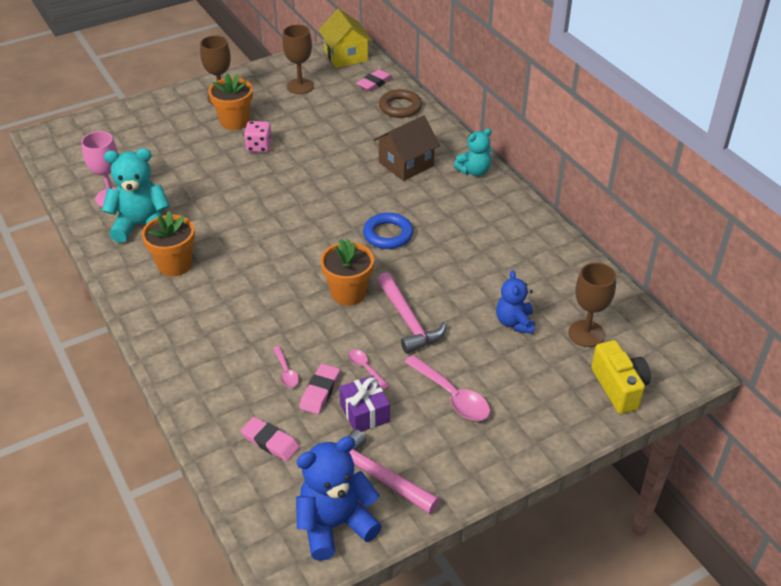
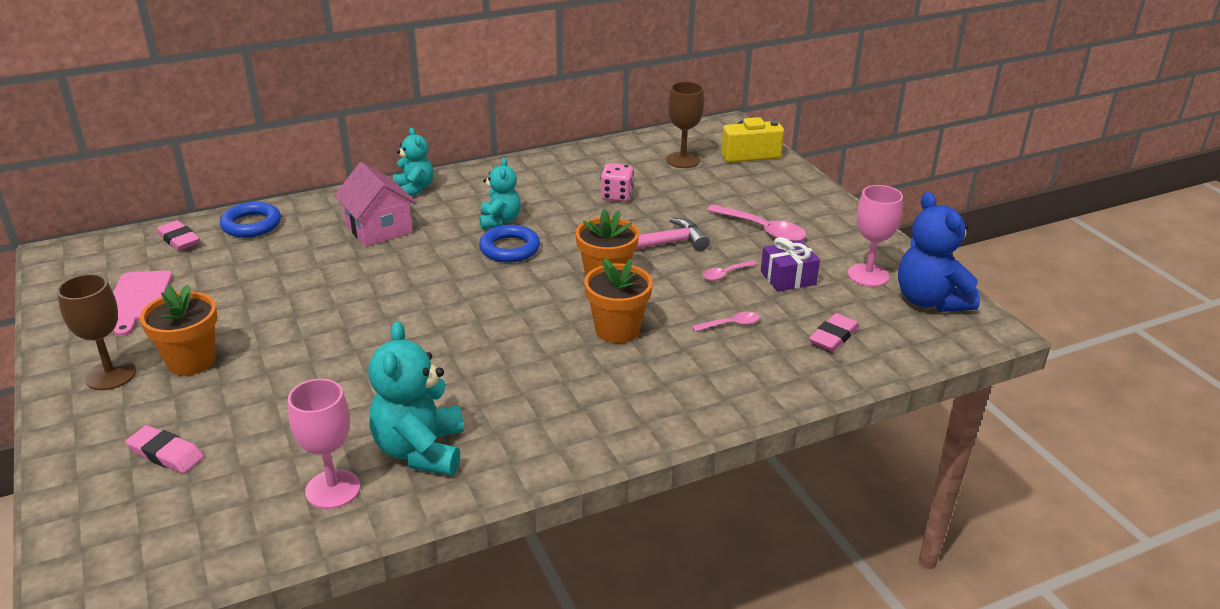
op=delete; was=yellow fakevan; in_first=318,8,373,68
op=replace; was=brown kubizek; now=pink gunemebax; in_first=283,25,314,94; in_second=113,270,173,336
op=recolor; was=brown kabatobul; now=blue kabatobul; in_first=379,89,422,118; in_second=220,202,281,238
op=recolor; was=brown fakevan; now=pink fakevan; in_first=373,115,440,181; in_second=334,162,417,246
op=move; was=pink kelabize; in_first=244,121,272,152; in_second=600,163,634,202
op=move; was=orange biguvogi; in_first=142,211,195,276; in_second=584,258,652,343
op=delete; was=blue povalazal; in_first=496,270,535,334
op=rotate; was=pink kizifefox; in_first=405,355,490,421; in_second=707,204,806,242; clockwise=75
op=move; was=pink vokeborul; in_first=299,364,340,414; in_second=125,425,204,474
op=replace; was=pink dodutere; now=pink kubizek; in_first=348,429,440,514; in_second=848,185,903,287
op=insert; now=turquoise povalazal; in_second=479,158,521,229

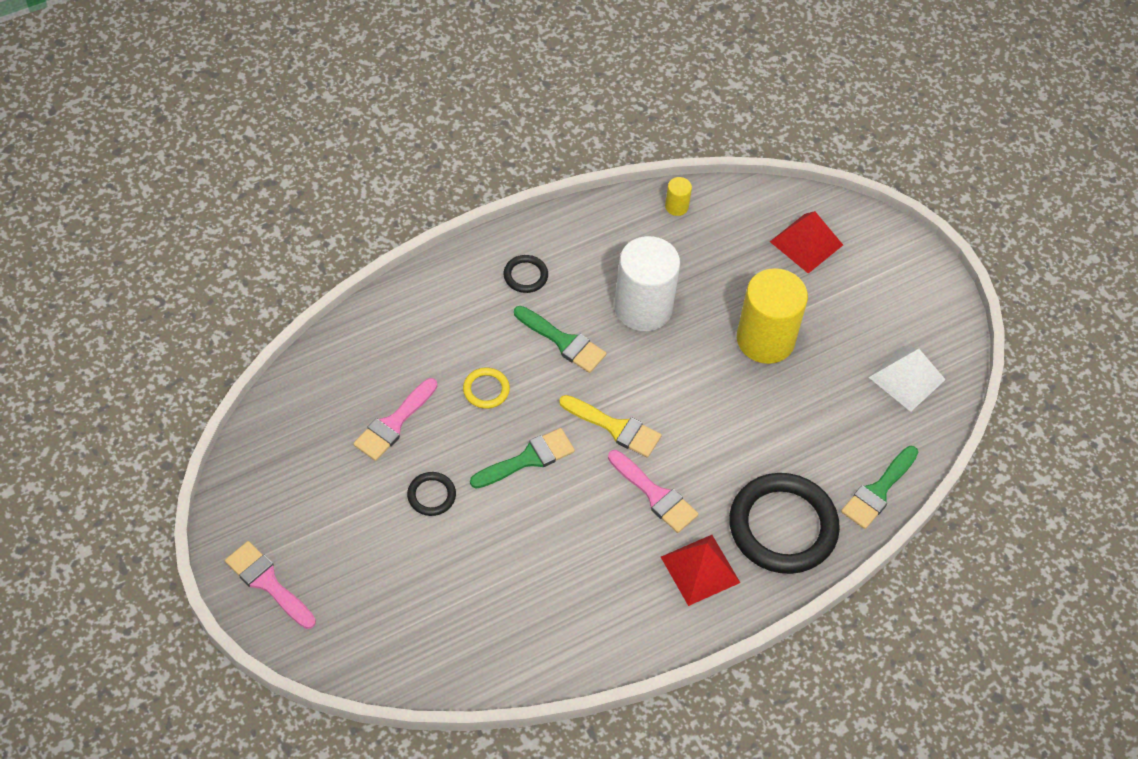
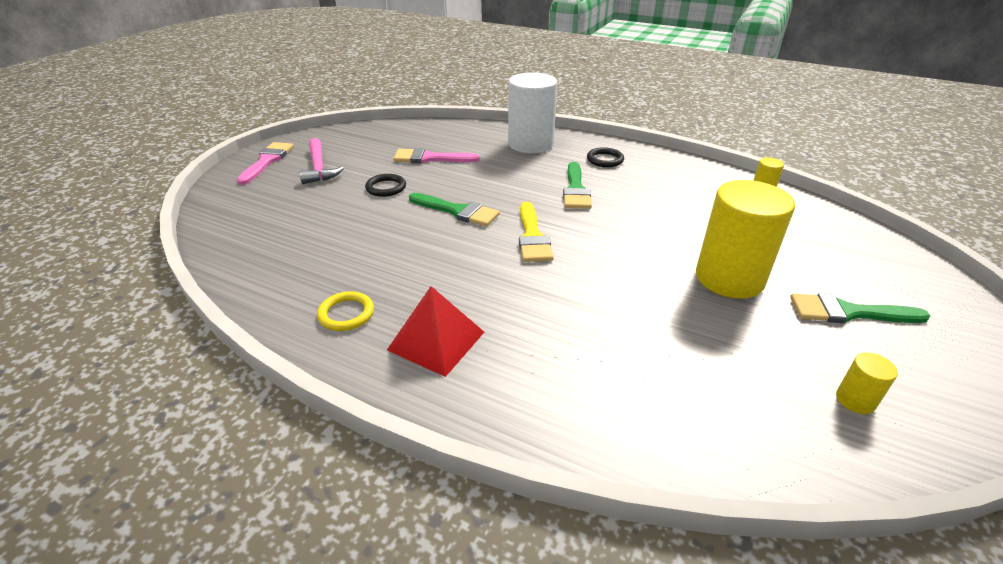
op=delete; was=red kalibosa; in_first=770,211,843,273
op=move; was=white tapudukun; in_first=614,236,680,331; in_second=508,72,557,154
op=replace; was=white kalibosa; now=yellow tapudukun; in_first=869,346,946,412; in_second=836,353,898,414
op=move; was=yellow kabatobul; in_first=463,368,510,409; in_second=317,291,374,331
op=move; was=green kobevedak; in_first=841,446,918,529; in_second=790,293,930,323
op=delete; was=pink kobevedak; in_first=608,450,699,533
op=delete; was=black kabatobul; in_first=729,473,840,574
op=insert; now=pink dodutere; in_second=299,138,344,184

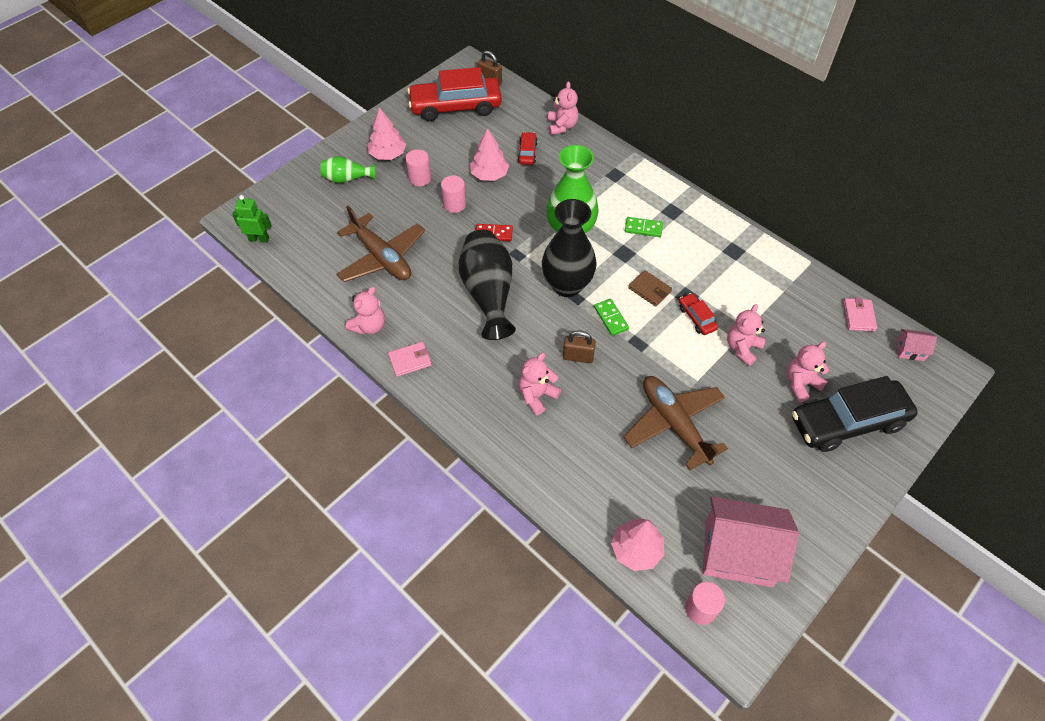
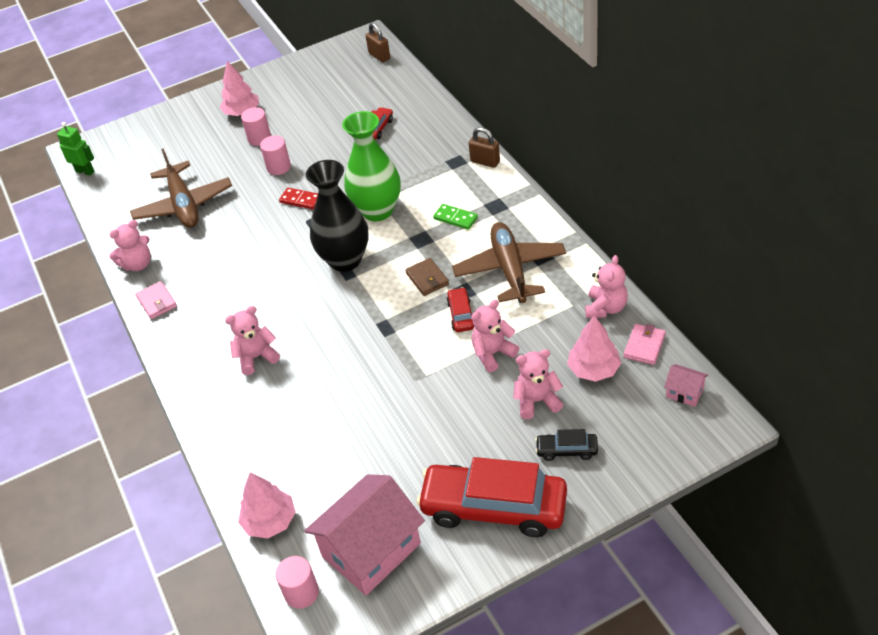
op=move; was=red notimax; in_first=407,67,502,121; in_second=416,457,567,537
op=move; was=pink povalazal; in_first=548,81,579,135; in_second=585,255,628,318
op=move; was=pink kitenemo; in_first=470,128,509,181; in_second=567,315,621,382
op=delete; was=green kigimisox; in_first=320,156,375,183
op=delete; was=black kigimisox; in_first=459,230,516,340
op=delete; was=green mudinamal; in_first=594,299,629,336
op=move; was=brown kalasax; in_first=563,330,596,363; in_second=469,127,500,168
op=rotate; was=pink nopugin; in_first=388,342,432,377; in_second=136,281,177,319; clockwise=60
op=move; was=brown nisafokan; in_first=624,376,728,471; in_second=452,222,566,303
op=resize; was=black notimax; in_first=792,376,918,452; in_second=535,429,598,461; ratio=0.44
op=rotate; was=pink fakevan; in_first=703,496,799,587; in_second=304,474,425,595; clockwise=-75

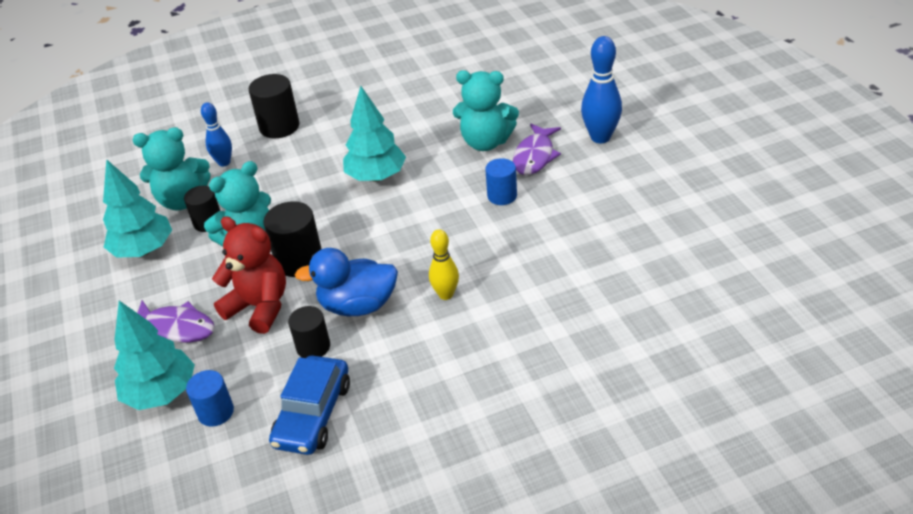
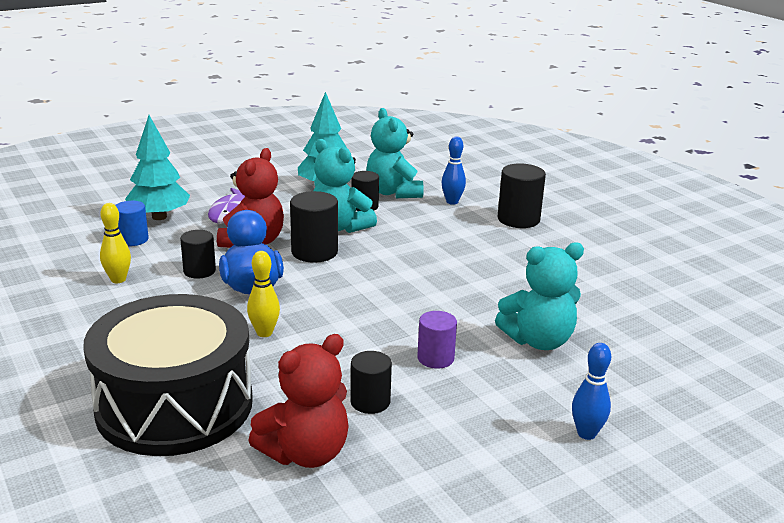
op=resize; was=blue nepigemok; in_first=581,36,622,143; in_second=572,343,611,440; ratio=0.64
op=rotate; was=turquoise povalazal; in_first=453,70,519,151; in_second=495,242,584,350; clockwise=-105
op=delete; was=turquoise kitenemo; in_first=343,86,406,182
op=delete; was=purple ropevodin; in_first=513,124,561,175
op=recolor; was=blue tapudukun; now=purple tapudukun; in_first=485,158,517,205; in_second=417,311,457,369
op=replace; was=blue notimax; now=yellow nepigemok; in_first=269,355,350,455; in_second=100,203,131,283
op=insert; now=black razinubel; in_second=83,294,253,456
op=insert; now=red povalazal; in_second=248,334,349,468
op=insert; now=black tapudukun; in_second=351,351,392,414

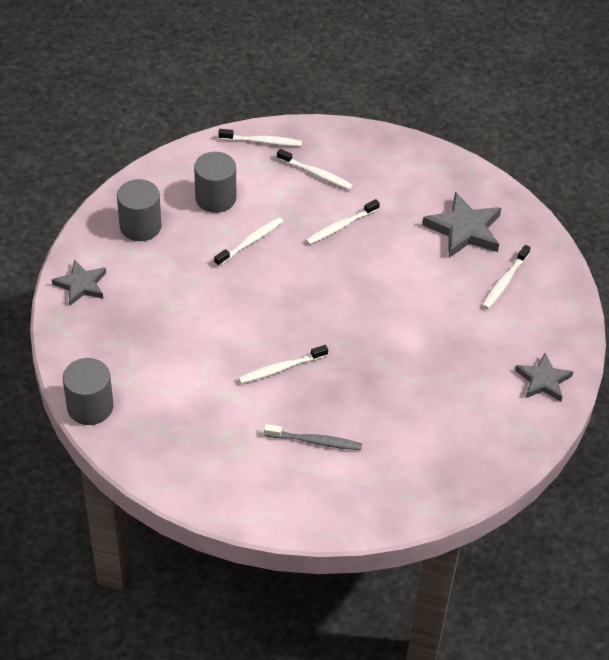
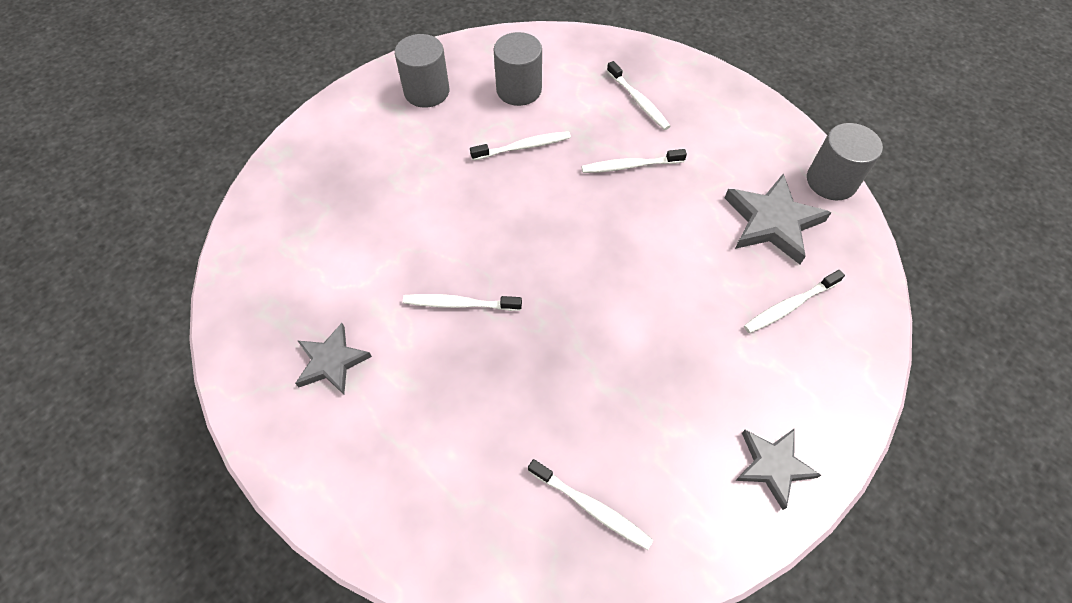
op=move; was=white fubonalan; in_first=218,129,302,146; in_second=528,459,653,550
op=move; was=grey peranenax; in_first=52,259,106,306; in_second=295,323,372,395
op=move; was=grey tapudukun; in_first=63,358,113,425; in_second=807,123,883,200
op=delete; was=grey fubonalan; in_first=264,424,362,450

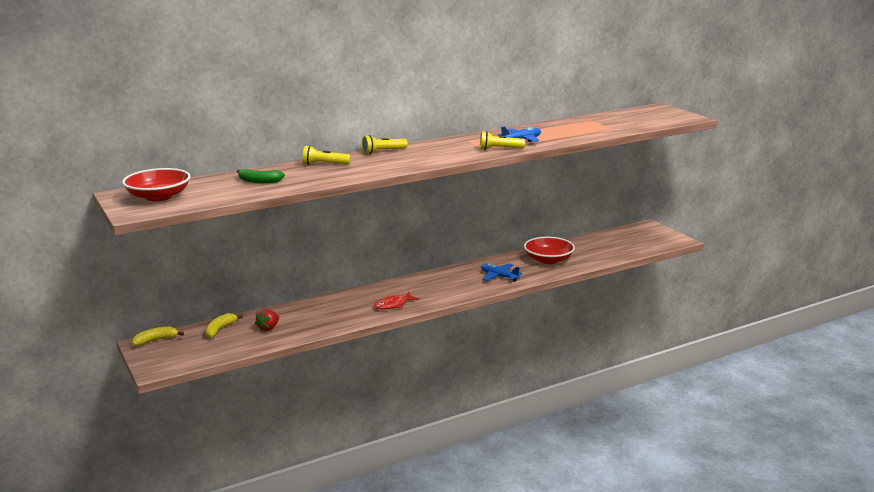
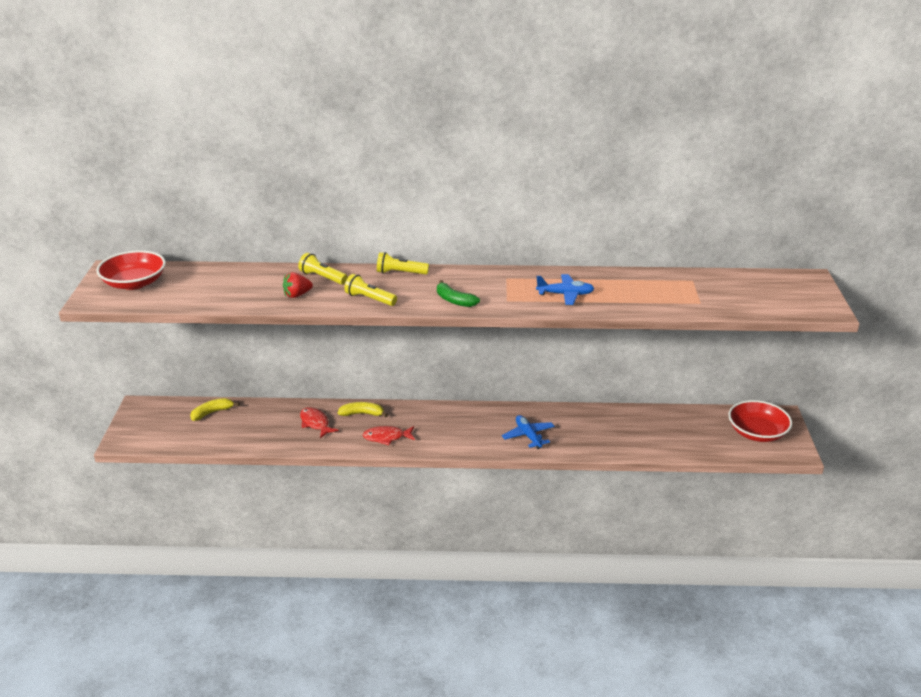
op=move; was=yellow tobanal; in_first=480,131,525,150; in_second=344,274,397,306
op=move; was=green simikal; in_first=236,169,285,183; in_second=437,280,480,307
op=move; was=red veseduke; in_first=524,237,575,264; in_second=728,400,792,442
op=move; was=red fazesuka; in_first=255,309,279,331; in_second=283,272,313,298
op=move; was=yellow simikal; in_first=132,327,184,346; in_second=338,402,388,417
op=insert; now=red ropevodin; in_second=300,407,339,438

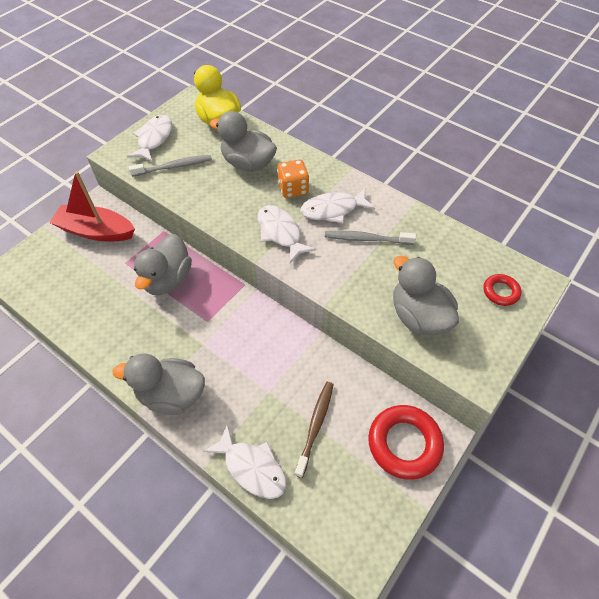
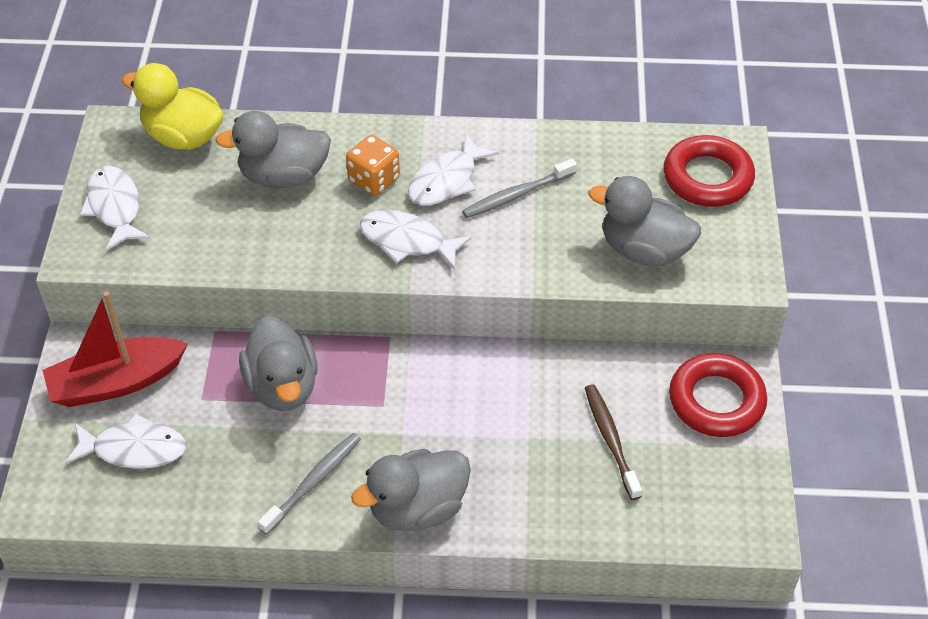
op=move; was=grey fubonalan; in_first=129,155,212,177; in_second=258,433,361,535
op=resize; was=red kabatobul; in_first=483,274,521,306; in_second=664,135,755,207; ratio=1.88
op=move; was=white ropevodin; in_first=203,425,287,499; in_second=65,413,187,469

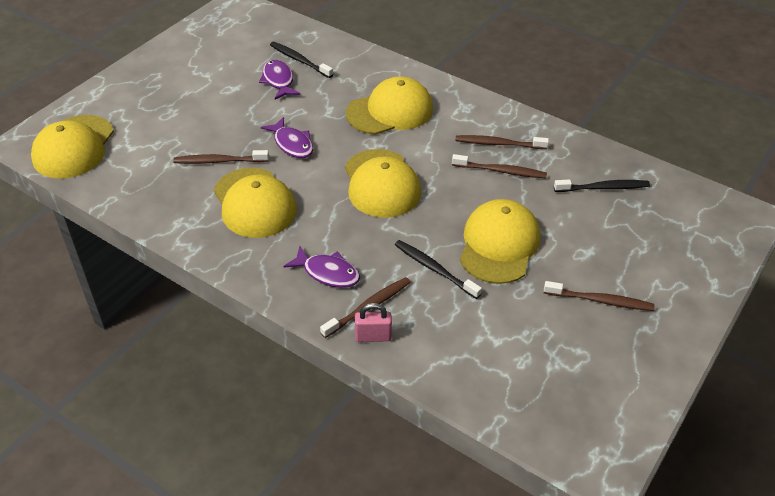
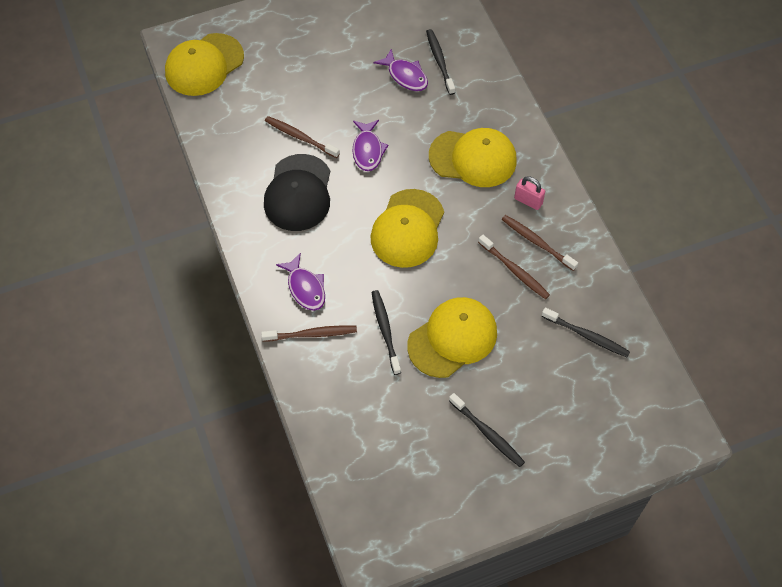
op=rotate; was=purple ropevodin; in_first=259,60,300,100; in_second=374,49,428,91; clockwise=120
op=recolor; was=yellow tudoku; now=black tudoku; in_first=214,168,297,238; in_second=264,154,330,231
op=recolor; was=brown fubonalan; now=black fubonalan; in_first=544,281,655,311; in_second=449,393,525,467
op=move; was=pink kalasax; in_first=355,303,392,342; in_second=514,176,545,210

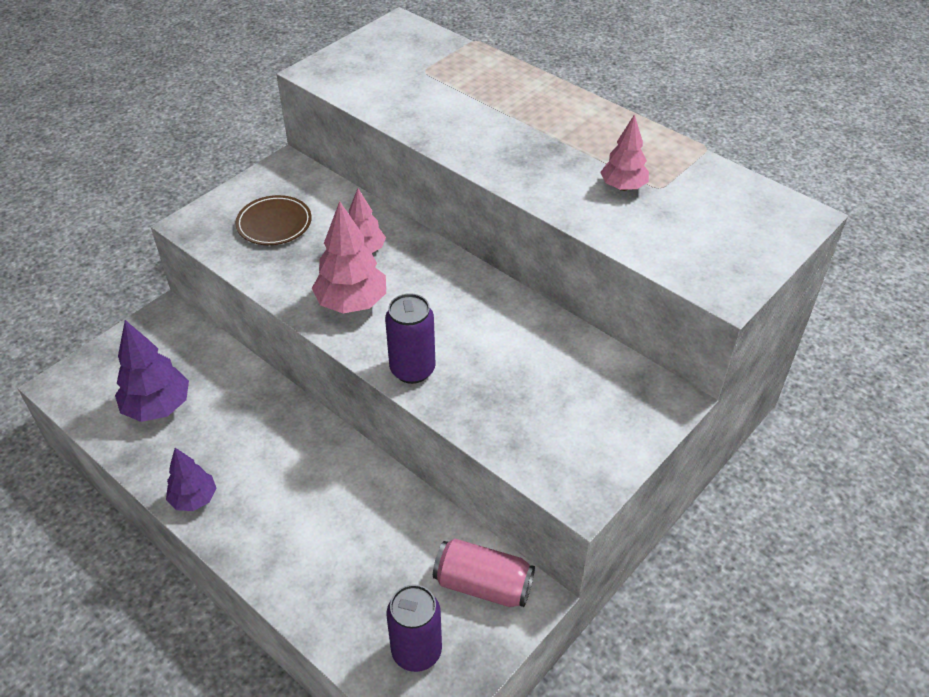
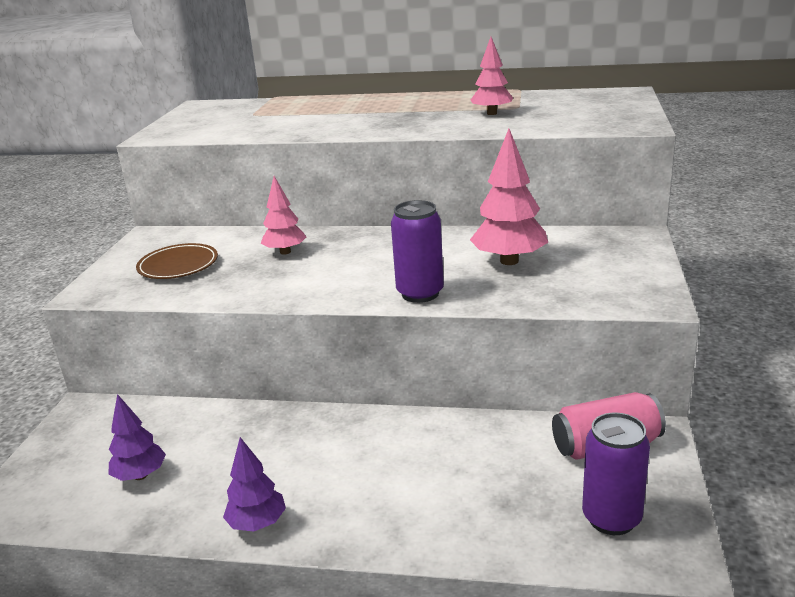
op=move; was=pink kitenemo; in_first=312,201,386,314; in_second=470,129,548,265
op=resize; was=purple kitenemo; in_first=115,320,189,422; in_second=108,394,166,481; ratio=0.64

